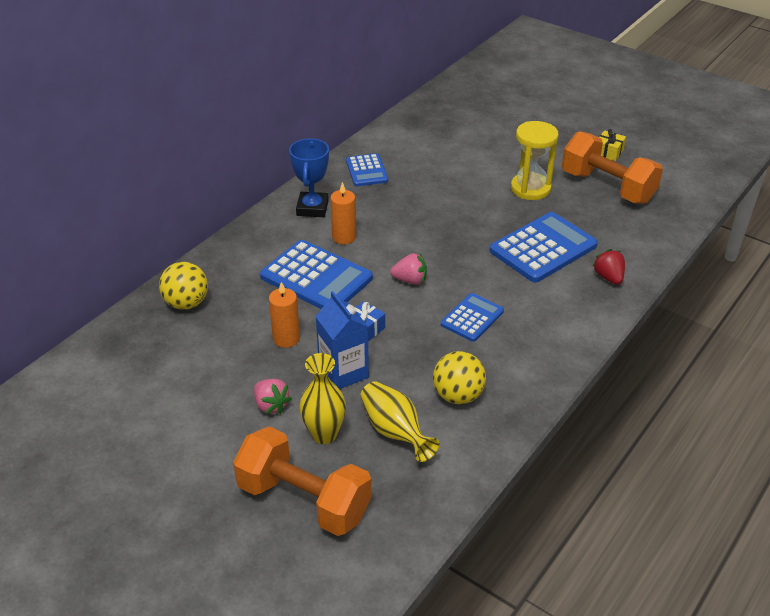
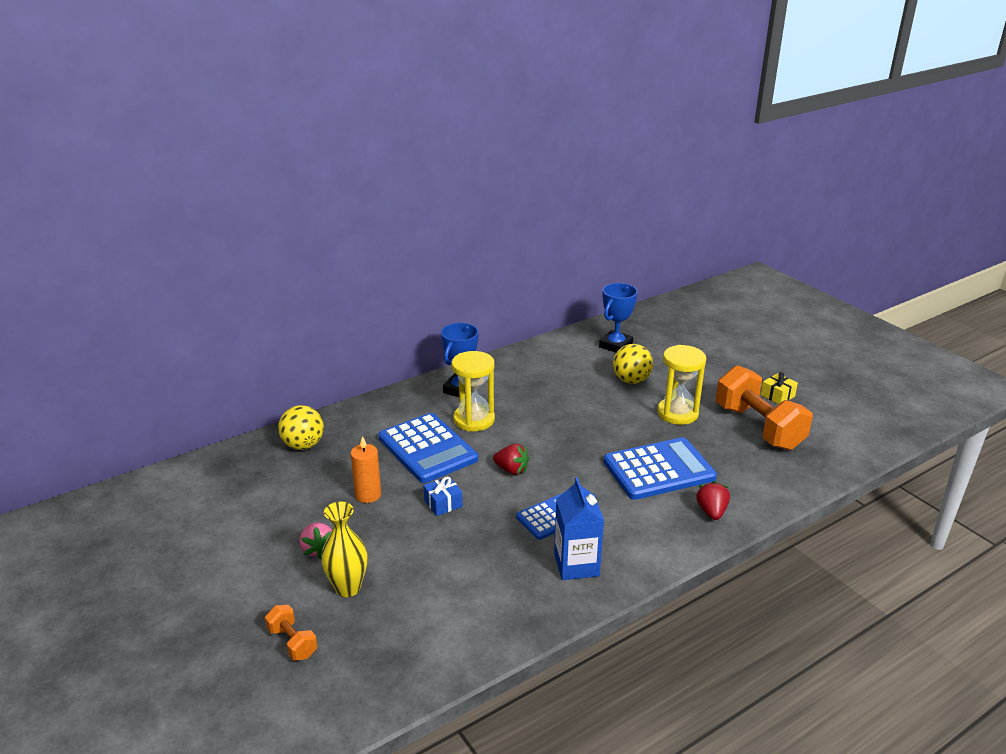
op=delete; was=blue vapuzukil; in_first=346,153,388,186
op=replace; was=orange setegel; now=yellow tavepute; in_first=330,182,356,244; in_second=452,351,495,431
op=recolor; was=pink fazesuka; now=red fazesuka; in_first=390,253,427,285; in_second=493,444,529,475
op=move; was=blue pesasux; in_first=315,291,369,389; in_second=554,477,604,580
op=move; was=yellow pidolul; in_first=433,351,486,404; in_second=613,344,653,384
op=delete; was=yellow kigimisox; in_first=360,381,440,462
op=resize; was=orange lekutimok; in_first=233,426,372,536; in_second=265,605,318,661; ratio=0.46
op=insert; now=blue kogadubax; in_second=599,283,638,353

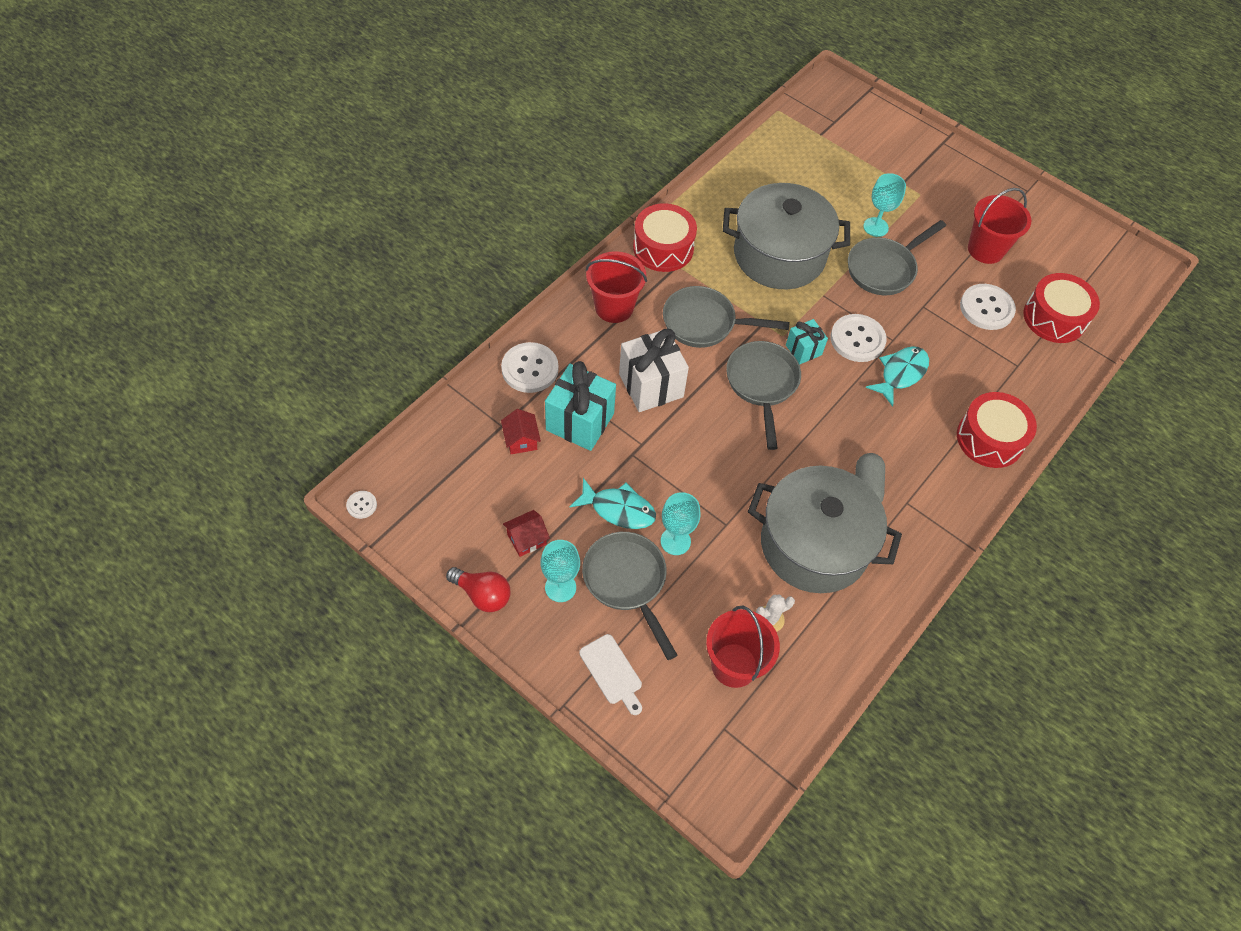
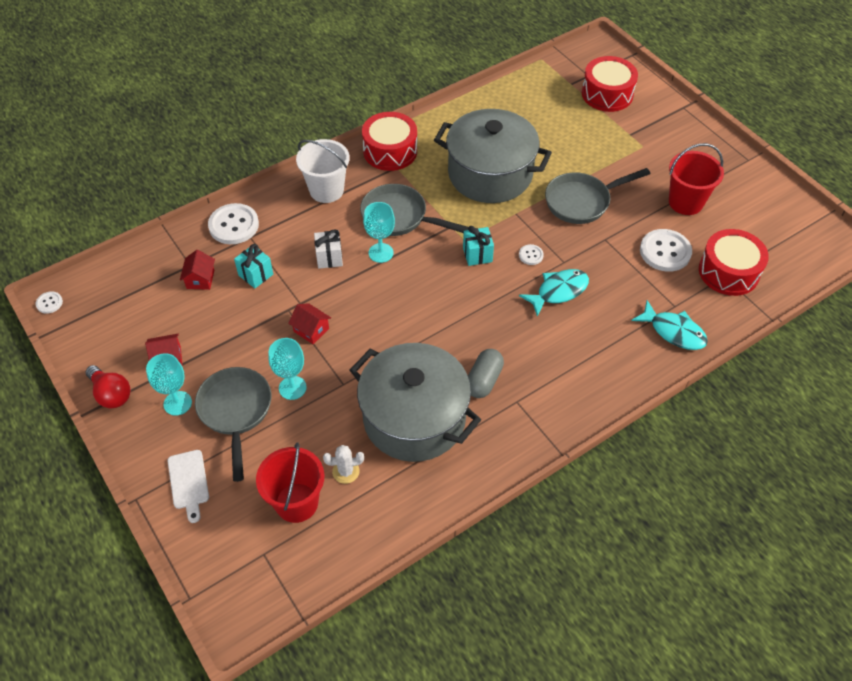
op=move; was=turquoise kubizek; in_first=863,173,906,237; in_second=363,202,395,263
op=recolor; was=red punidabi; now=white punidabi; in_first=586,251,647,323; in_second=296,139,350,203
op=resize; was=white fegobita; in_first=830,314,887,362; in_second=519,244,544,265; ratio=0.48
op=resize; was=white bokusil; in_first=619,329,689,412; in_second=314,229,343,269; ratio=0.56
op=delete; was=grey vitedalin; in_first=726,341,801,450
op=resize; was=turquoise bokusil; in_first=545,361,616,451; in_second=234,244,273,288; ratio=0.56
op=move; was=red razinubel; in_first=957,392,1037,468; in_second=582,56,638,112
op=move; was=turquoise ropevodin; in_first=570,478,656,529; in_second=631,300,708,350
op=insert; now=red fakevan; in_second=288,303,331,344

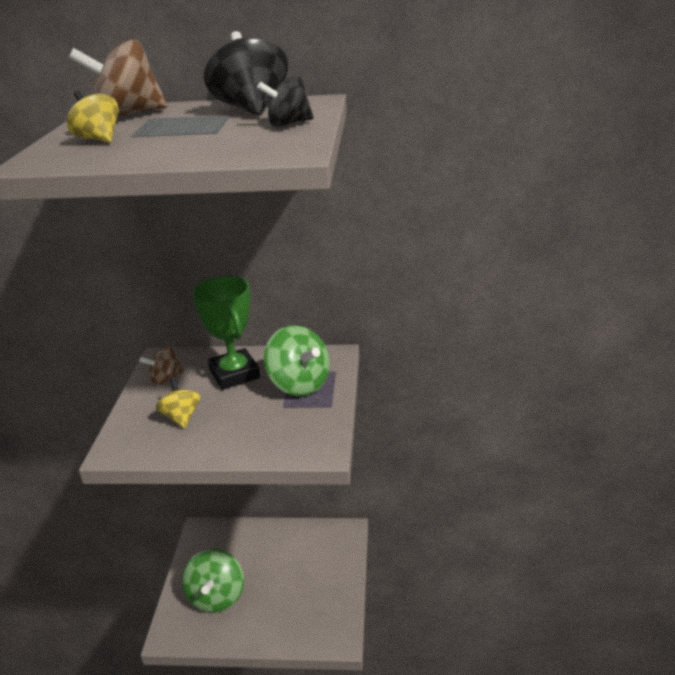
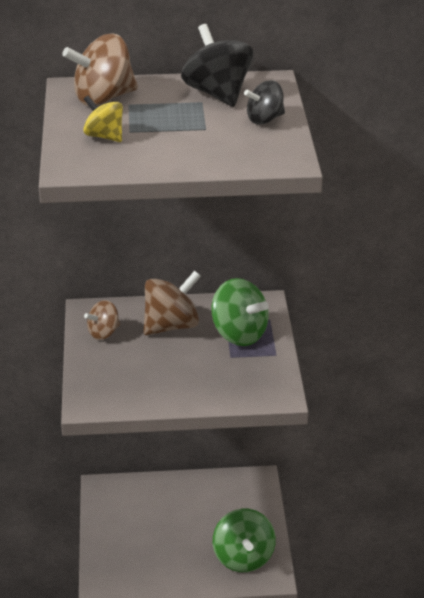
op=replace; was=green kogadubax; now=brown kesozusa; in_first=192,276,260,390; in_second=143,271,201,335
op=delete; was=yellow kesozusa; in_first=156,378,201,429
op=move; was=green kesozusa; in_first=182,549,244,613; in_second=213,509,276,572

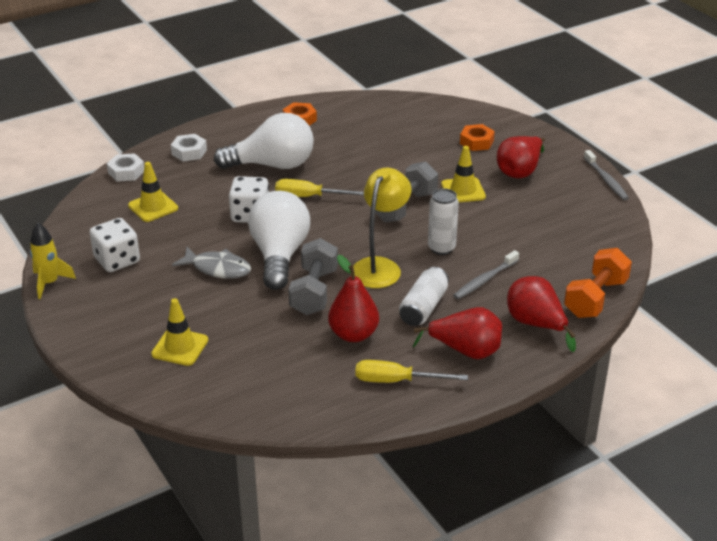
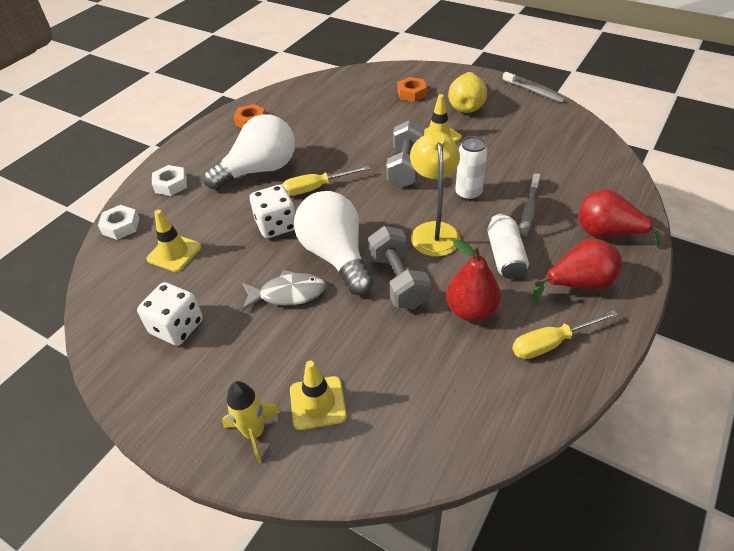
op=recolor; was=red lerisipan; now=yellow lerisipan; in_first=497,136,545,178; in_second=448,72,487,113
op=move; was=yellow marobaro; in_first=30,223,76,299; in_second=222,381,280,463
op=delete; was=orange lekutimok; in_first=564,248,632,318

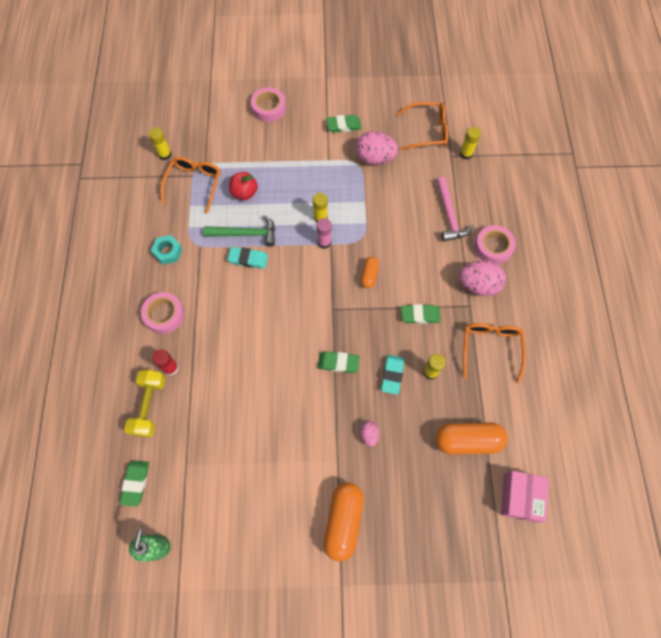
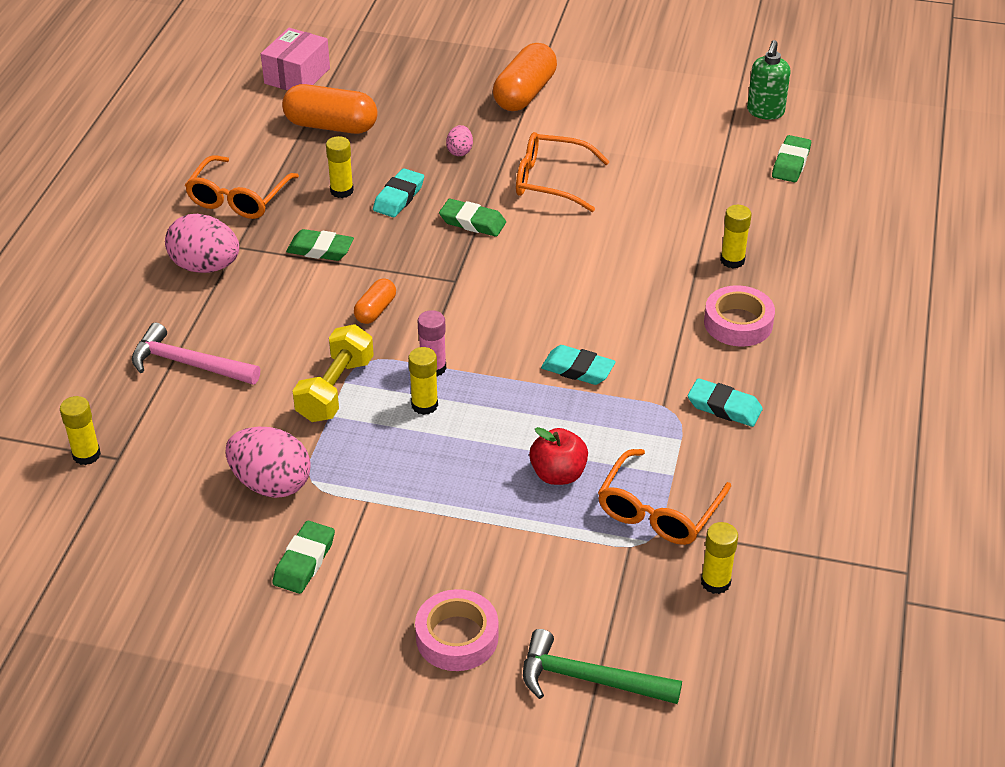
op=move; was=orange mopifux; in_first=398,102,448,150; in_second=516,132,610,212
op=rotate; was=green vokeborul; in_first=326,115,362,133; in_second=272,521,335,594; clockwise=-75
op=rotate; was=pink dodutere; in_first=436,177,474,242; in_second=132,323,260,385; clockwise=-75
op=move; was=green dodutere; in_first=204,215,275,247; in_second=523,629,682,704
op=delete; was=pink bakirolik; in_first=474,225,516,264
op=replace; was=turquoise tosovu; now=turquoise vokeborul; in_first=151,235,182,265; in_second=688,378,763,427
op=recolor; was=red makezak; now=yellow makezak; in_first=152,349,179,375; in_second=720,205,751,268
op=move; was=yellow lekutimok; in_first=124,370,166,438; in_second=292,324,374,422

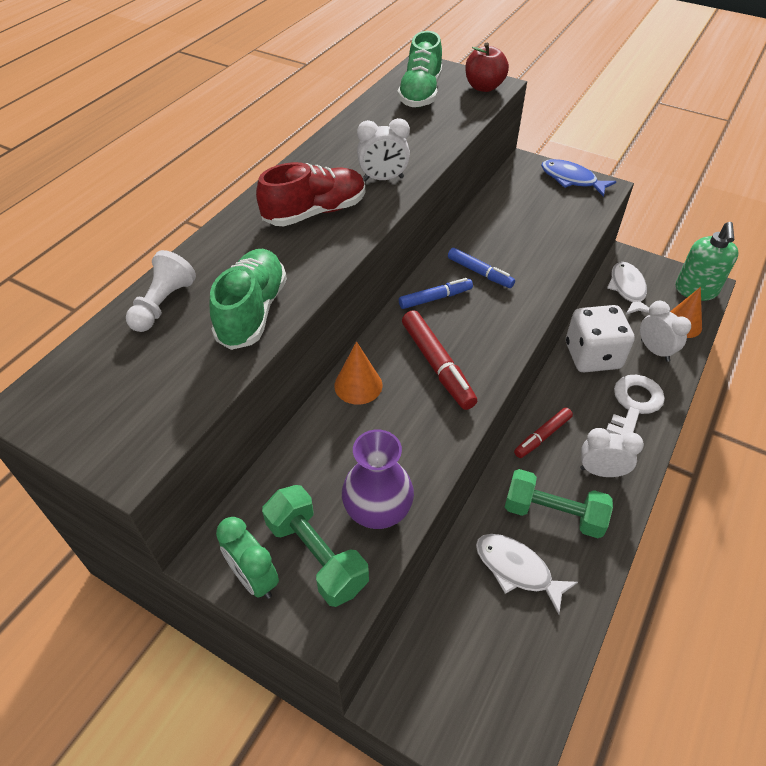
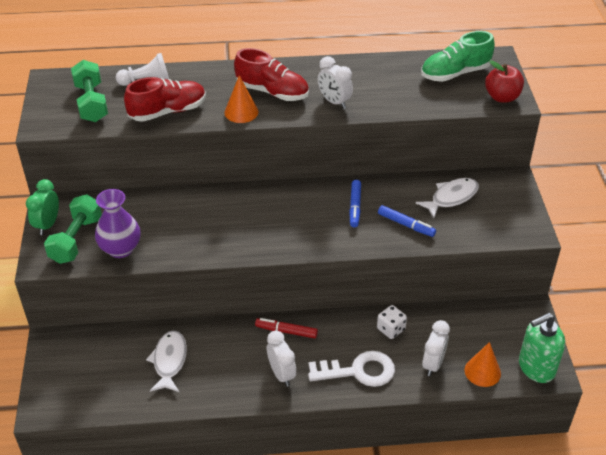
op=delete; was=blue ropevodin; in_first=541,159,617,197
op=recolor; was=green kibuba; now=red kibuba; in_first=210,249,287,350; in_second=124,77,206,122
op=move; was=white ropevodin; in_first=607,262,649,315; in_second=416,178,479,218
op=move; was=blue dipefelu; in_first=399,278,473,309; in_second=378,205,436,237
op=resize; was=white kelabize; in_first=566,305,635,372; in_second=377,305,407,339; ratio=0.52
op=delete; was=red dipefelu; in_first=402,310,477,410
op=move; was=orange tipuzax; in_first=334,341,382,405; in_second=224,75,258,123
op=move; was=green lekutimok; in_first=505,469,613,538; in_second=71,60,108,122

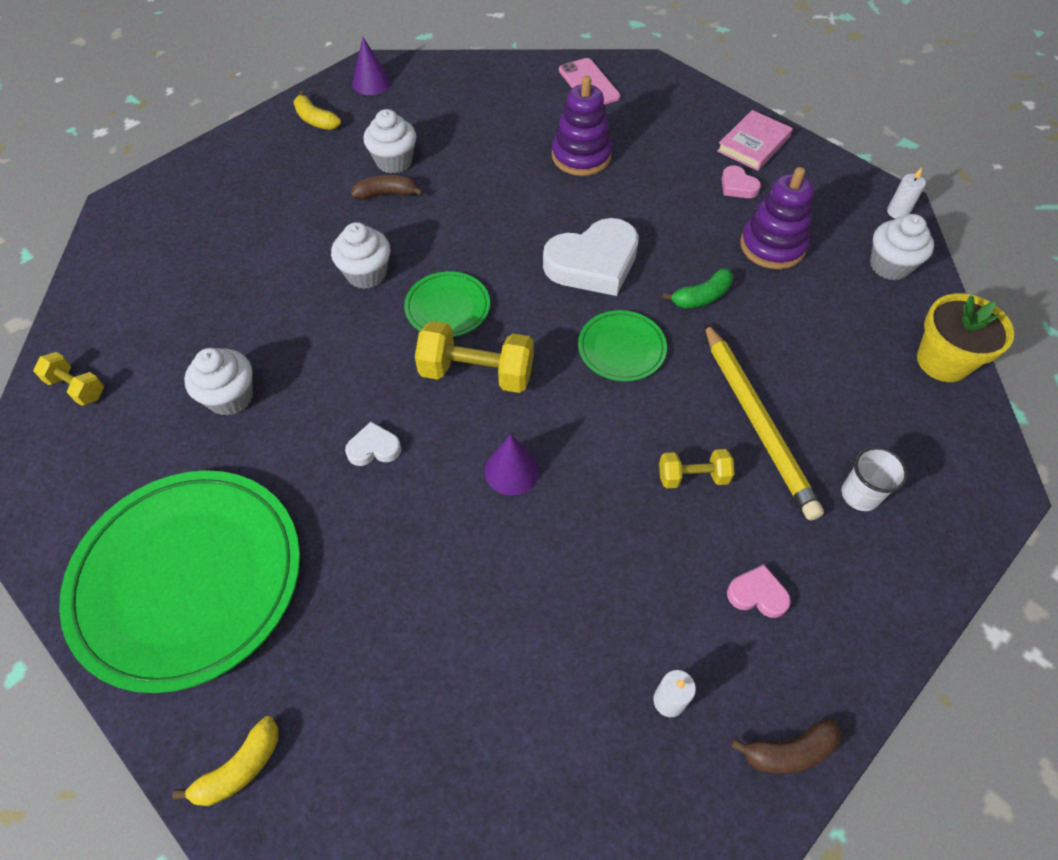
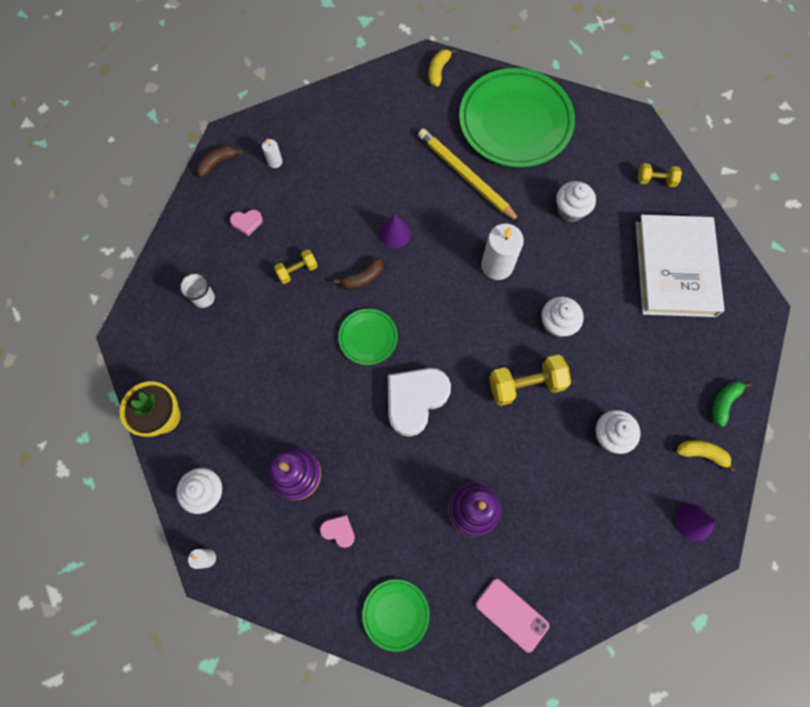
op=delete; was=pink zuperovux; in_first=717,110,793,171
op=move; was=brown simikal; in_first=351,175,424,200; in_second=334,258,383,290
op=move; was=green simikal; in_first=663,268,733,309; in_second=712,381,751,427
op=move; was=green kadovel; in_first=404,271,490,337; in_second=362,579,430,652
op=move; was=yellow lekutimok; in_first=415,321,534,393; in_second=489,355,571,406
op=move; was=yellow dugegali; in_first=704,322,824,520; in_second=418,129,520,222
op=delete; was=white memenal; in_first=345,422,401,466
op=insert; now=white zuperovux; in_second=636,215,725,317
op=insert; now=white setegel; in_second=481,224,524,280

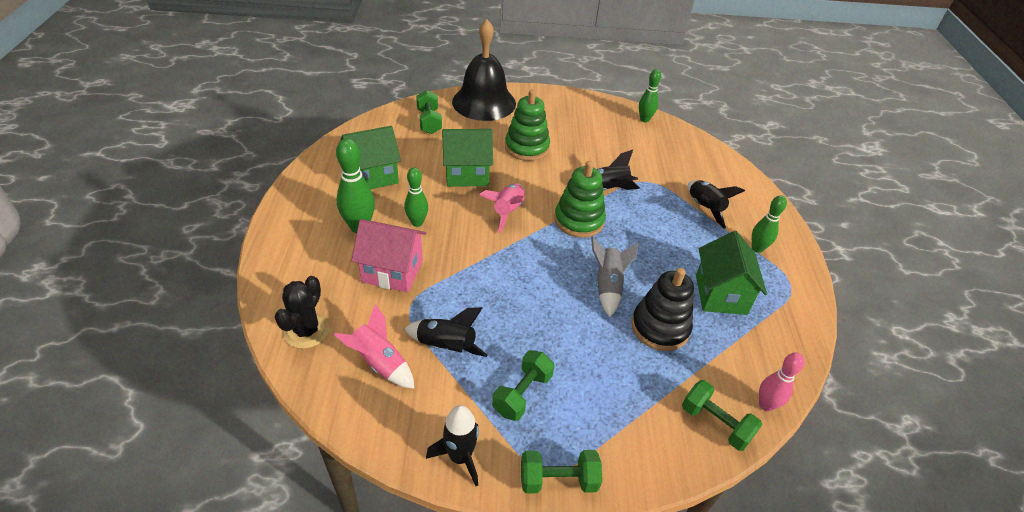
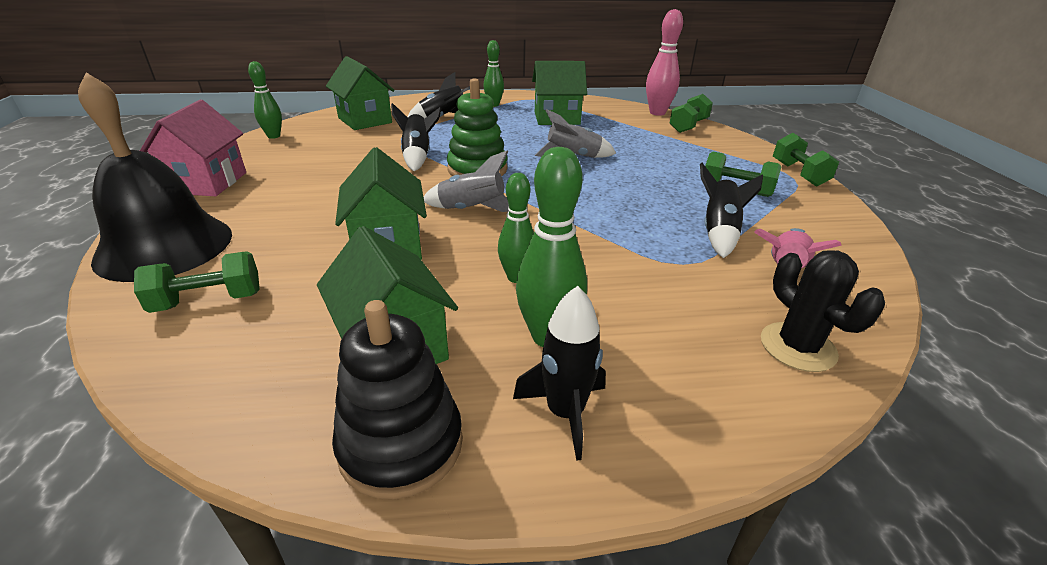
op=delete; was=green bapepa; in_first=505,89,550,161
op=recolor; was=pink marobaro; now=grey marobaro; in_first=479,184,525,233; in_second=424,151,509,212
op=move; was=pink fakevan; in_first=351,219,426,293; in_second=140,100,246,196
op=move; was=black bapepa; in_first=631,268,694,351; in_second=332,300,463,499
op=rotate; was=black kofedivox; in_first=275,276,330,349; in_second=761,250,885,372; clockwise=60
op=resize; was=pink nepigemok; in_first=759,352,804,411; in_second=646,9,683,116; ratio=1.52
op=move; was=black marobaro; in_first=426,405,479,486; in_second=513,286,606,461
op=insert; now=green fakevan; in_second=326,56,395,130

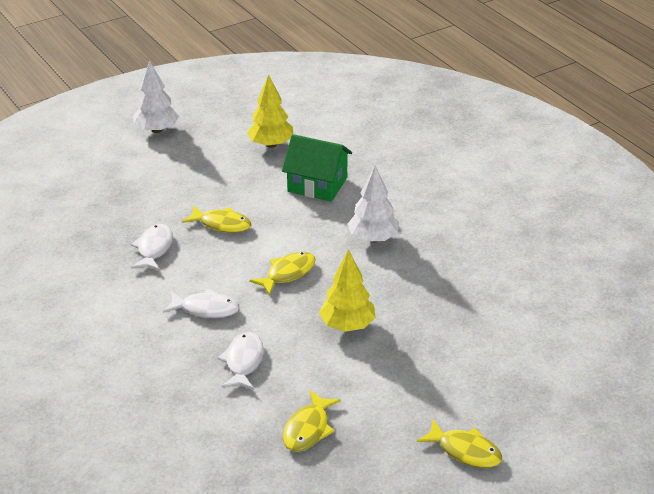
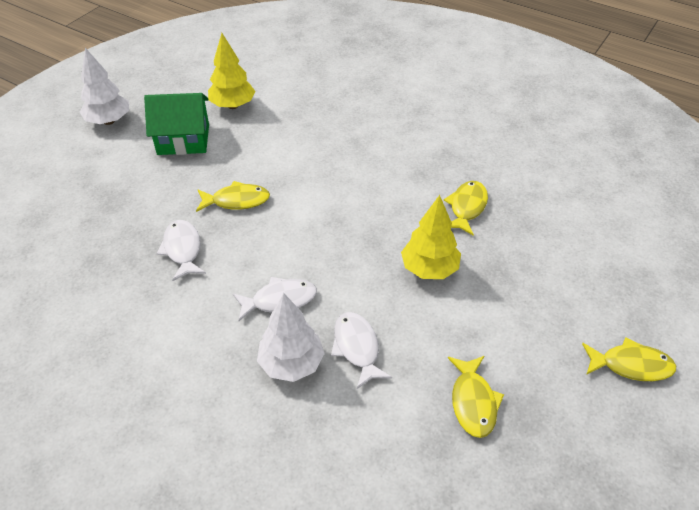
op=move; was=green fakevan; in_first=282,134,352,202; in_second=144,93,209,155
op=move; was=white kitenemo; in_first=347,165,399,243; in_second=257,293,325,382
op=move; was=yellow ropevodin; in_first=249,252,315,296; in_second=444,181,488,236

